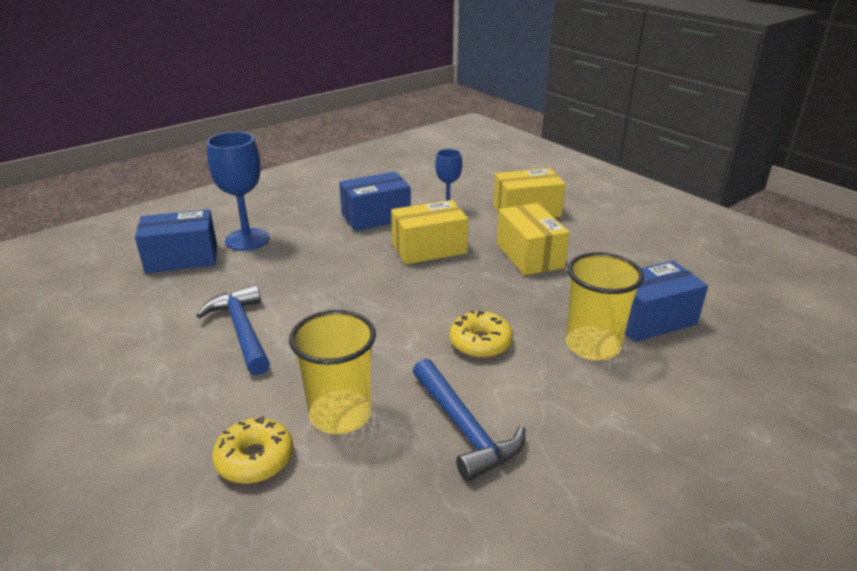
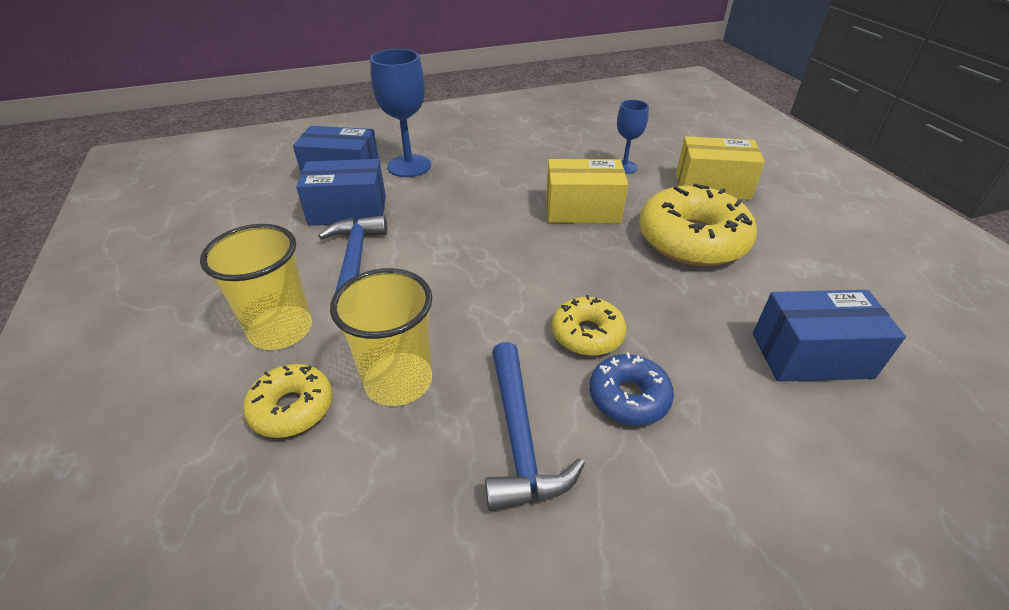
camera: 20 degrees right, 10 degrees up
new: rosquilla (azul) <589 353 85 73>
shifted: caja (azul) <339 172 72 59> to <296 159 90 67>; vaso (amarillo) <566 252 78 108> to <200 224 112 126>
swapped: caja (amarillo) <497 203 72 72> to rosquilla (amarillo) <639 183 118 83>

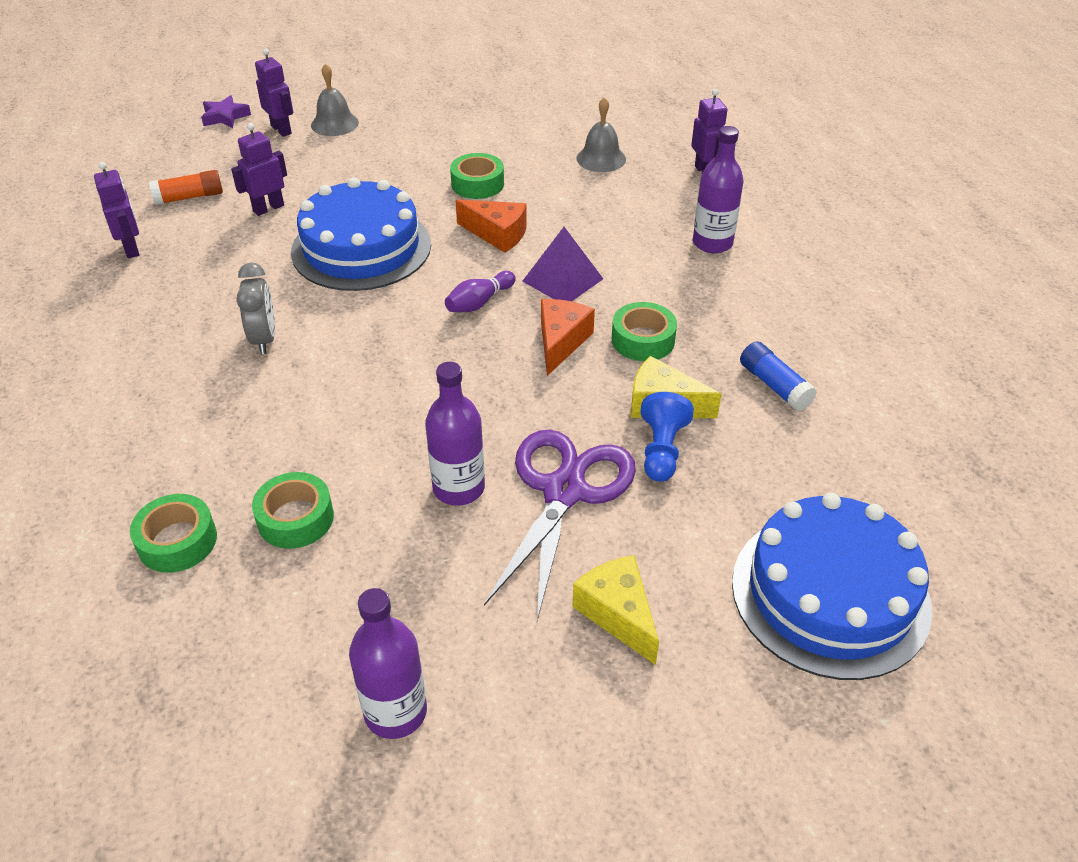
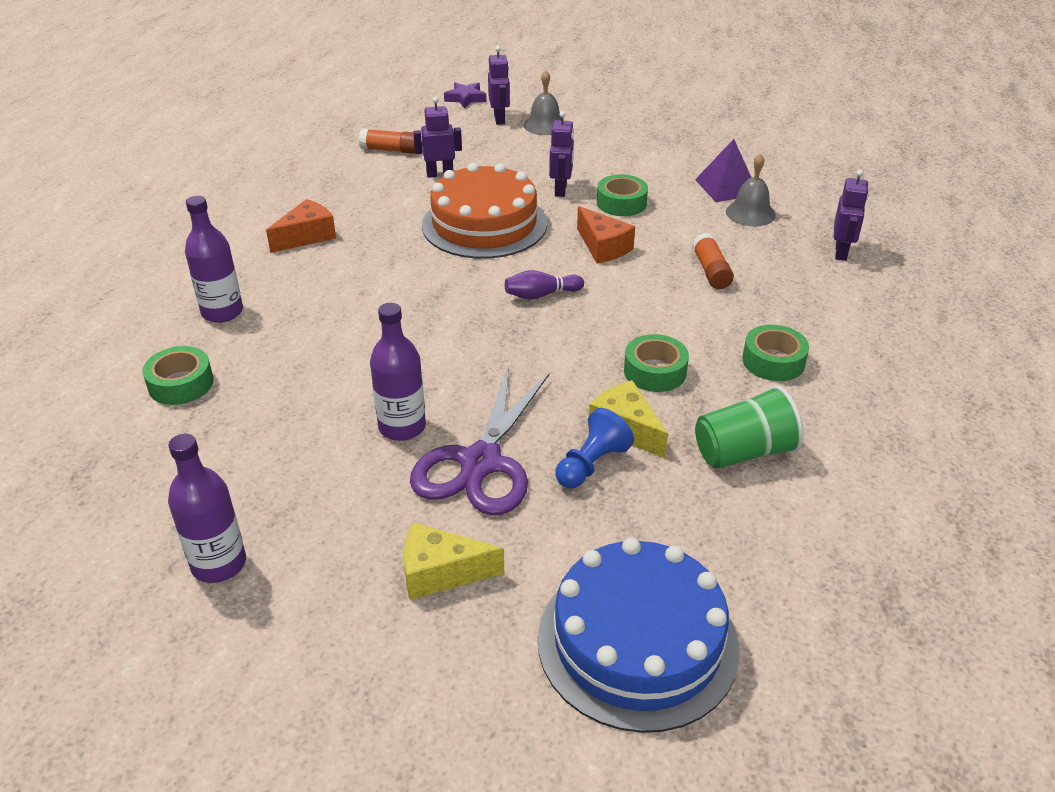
camera: 30 degrees right, 5 degrees down
gone: despertador (gris) <237 263 38 91>
new: barra de pegamento (naranja) <692 233 42 56>
shifted: botella (morado) <693 126 51 127> to <185 196 58 127>; robot (morado) <94 162 45 96> to <549 111 25 86>; pirámide (morado) <522 227 81 74> to <695 139 57 63>; queso (naranja) <541 299 54 77> to <266 199 70 54>; cinta adhesiva (verde) <252 472 82 77> to <742 325 67 56>
swapped: barra de pegamento (azul) <740 341 77 70> to vaso (verde) <695 385 109 84>
repainted: tarta (azul) <291 177 140 114> to tarta (naranja) <422 163 125 96>
rotated: tijeras (morado) <484 429 152 192> = <410 367 140 149> 150 degrees clockwise; queso (amarillo) <572 555 87 110> = <404 522 100 78> 90 degrees counterclockwise

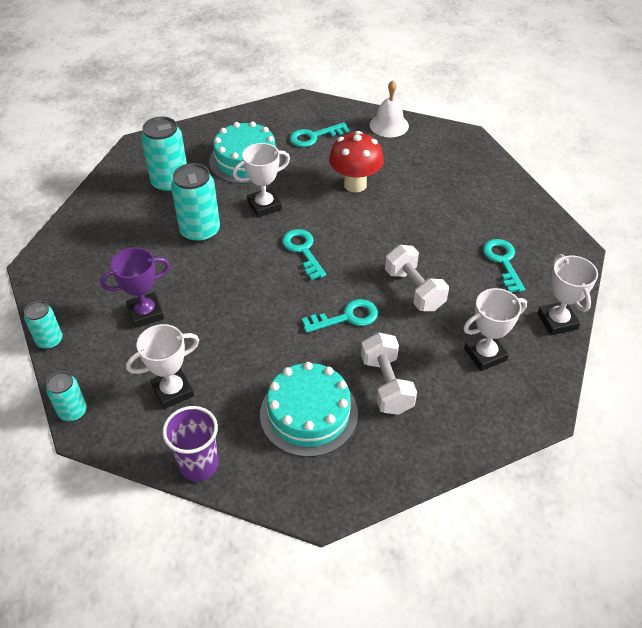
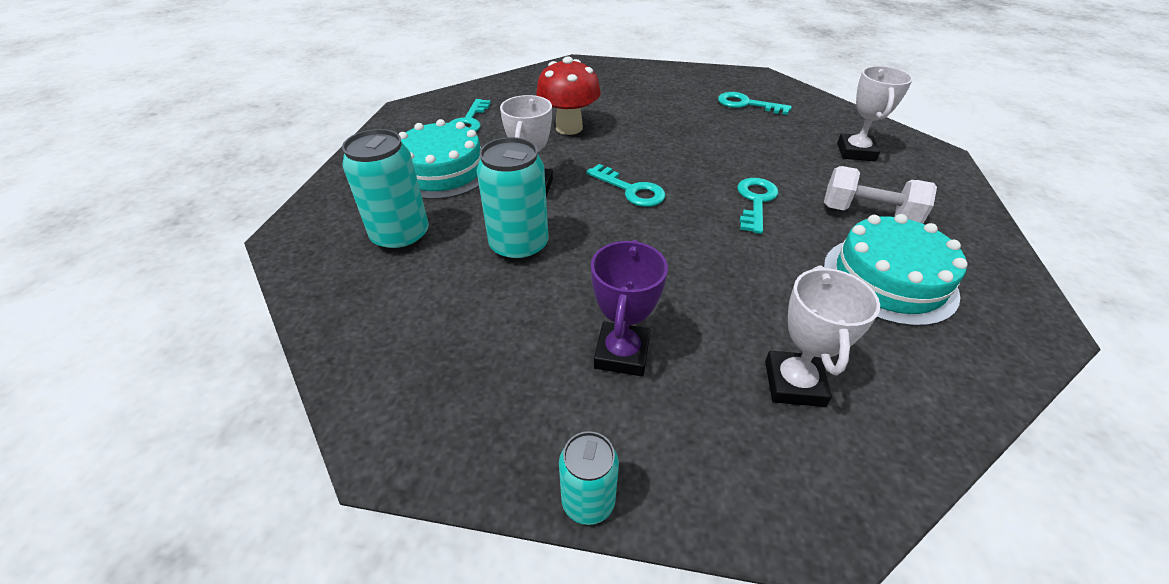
camera: 55 degrees left, 5 degrees down
gone: campana (blanco) <370 80 39 57>; mancuerna (blanco) <385 245 64 66>; trofeo (blanco) <537 254 61 81>; lata (turquesa) <46 371 41 51>; vaso (morado) <162 406 57 75>
rotated: llave (turquesa) <282 229 44 51> = <586 164 79 43> 150 degrees counterclockwise

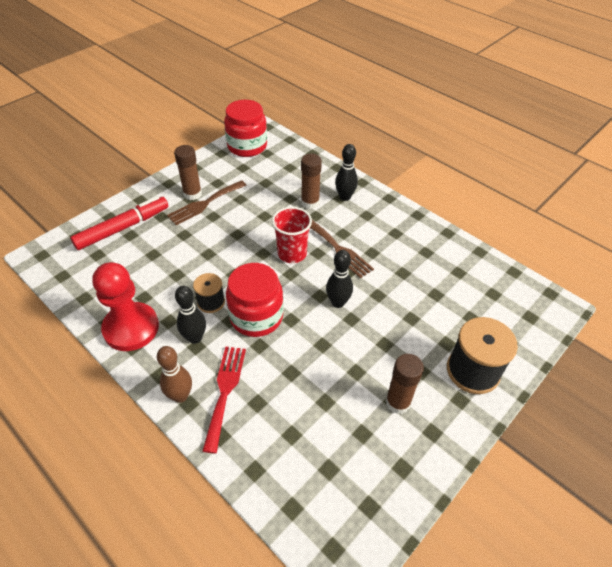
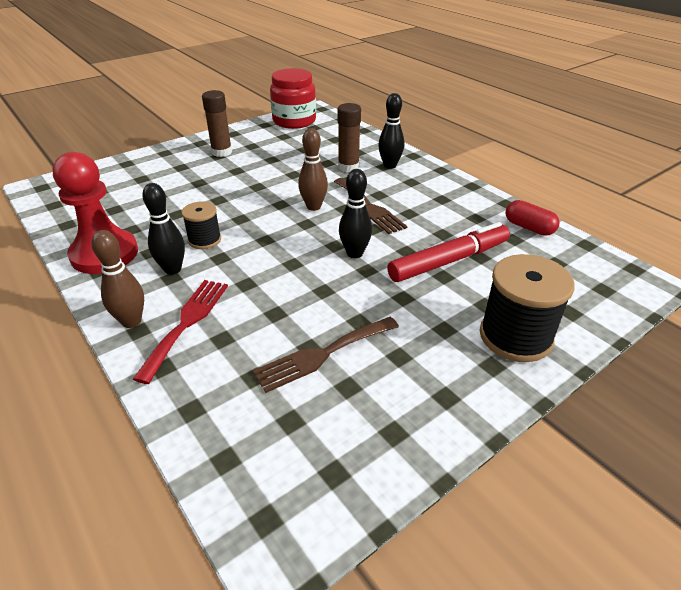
camera: 10 degrees right, 10 degrees down
gone: tarro (rojo) <226 263 58 74>; barra de pegamento (marrón) <385 354 39 60>
new: cápsula (rojo) <506 200 53 36>
shifted: tenedor (marrón) <167 180 80 45> to <252 317 147 76>; rotulador (rojo) <70 196 98 54> to <387 222 123 60>
swapped: vaso (rojo) <272 207 40 56> to bolo (marrón) <298 128 30 83>

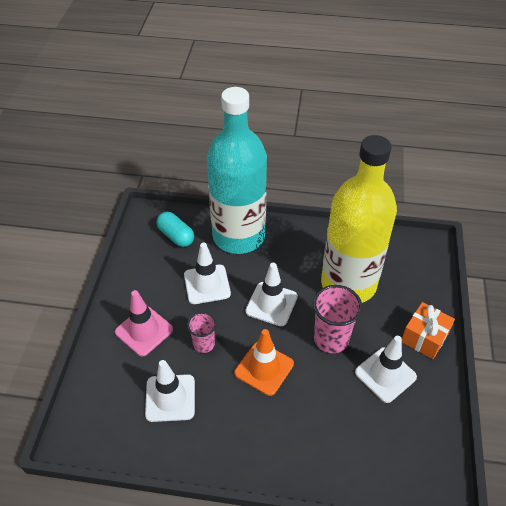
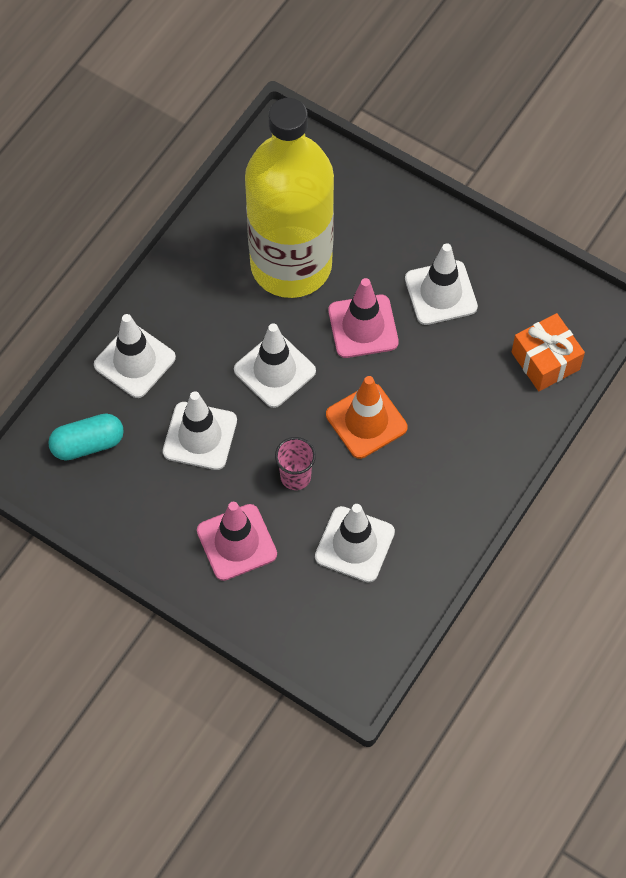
camera: 65 degrees left, 15 degrees up
shifted: regalo (naranja) <402 302 53 57> to <512 313 73 78>
swapped: botella (turquesa) <207 87 60 167> to cono de tráfico (blanco) <94 314 82 84>; vaso (rosa) <313 285 49 68> to cono de tráfico (rosa) <328 278 71 80>

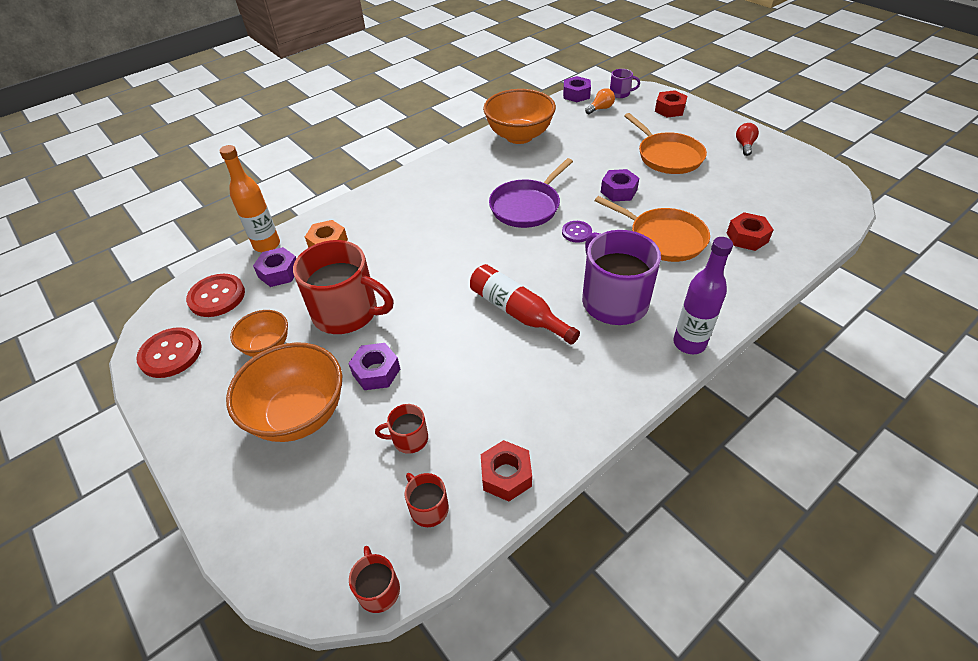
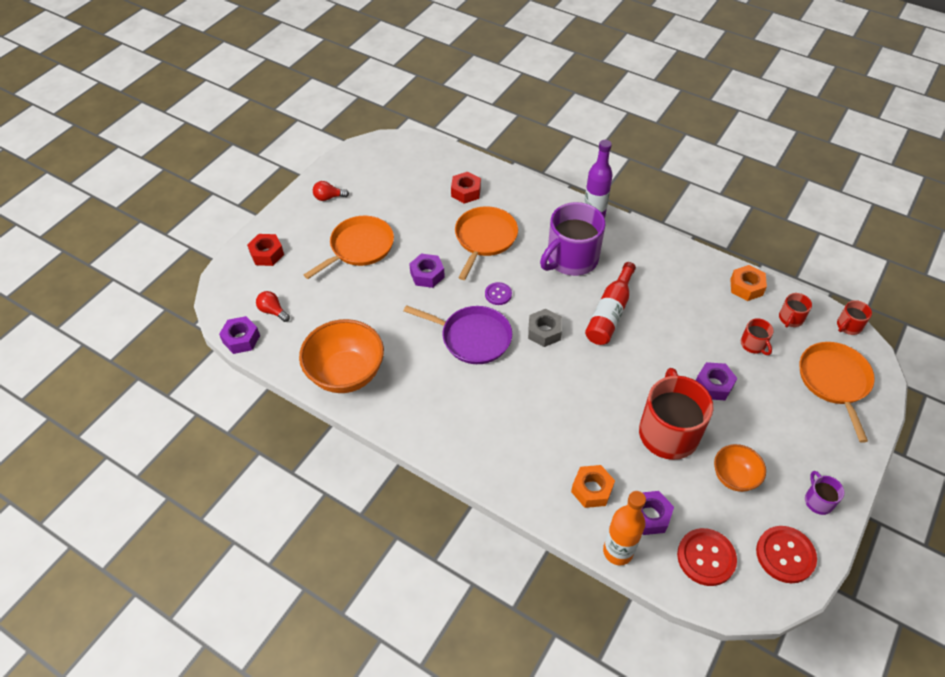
camera: 110 degrees left, 5 degrees up
gone: cuenco (naranja) <226 342 116 100>
new: tuerca (gris) <528 309 34 38>; sartén (naranja) <800 342 75 101>
shifted: taza (morado) <610 69 30 29> to <805 471 40 44>
repainted: bombilla (naranja) <585 88 30 26> to bombilla (rojo) <256 291 34 31>; tuerca (rojo) <481 440 51 62> to tuerca (naranja) <730 265 37 36>

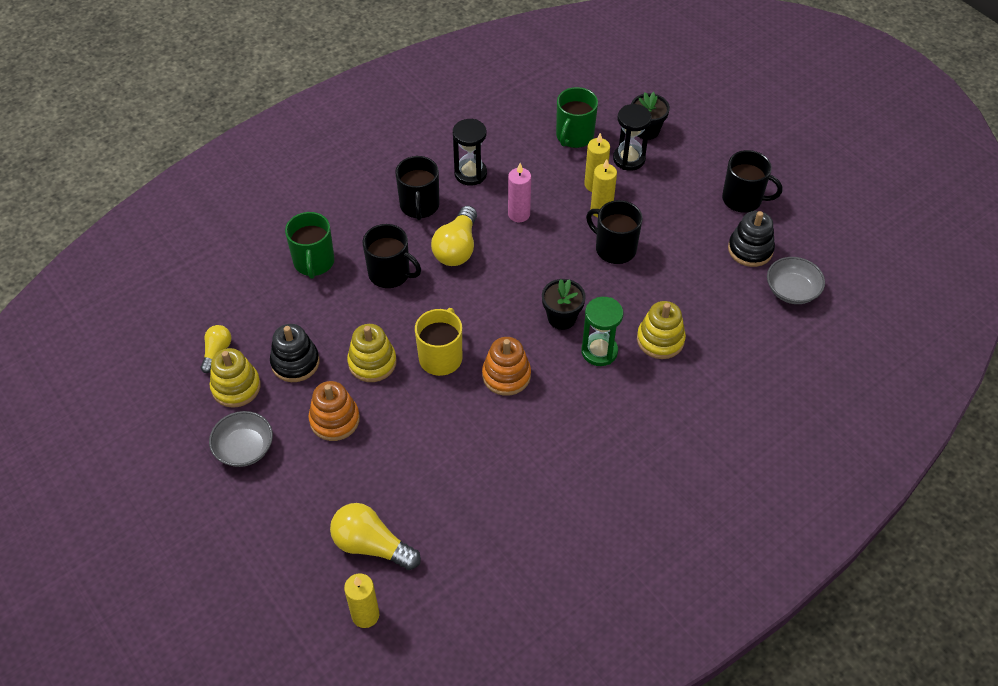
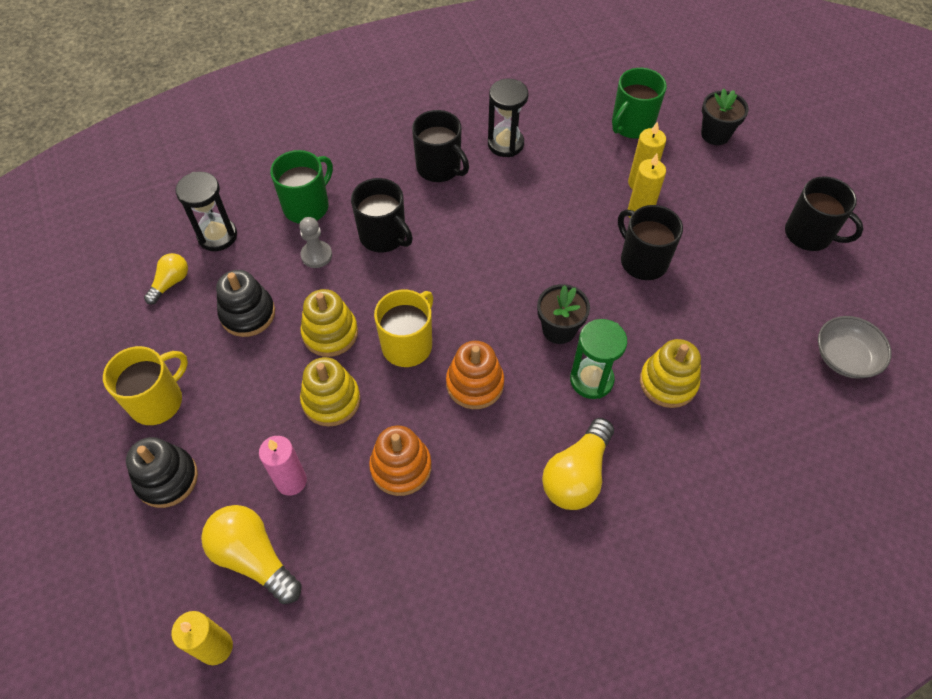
camera: 15 degrees right, 5 degrees up
new: peón (gris) <299 217 33 51>
shifted: reloj de arena (negro) <613 104 38 67> to <176 172 61 79>; vela (rosa) <508 163 23 59> to <259 436 48 60>; bombilla (amarillo) <431 206 46 60> to <542 418 72 92>; juguete apilable (negro) <728 211 47 56> to <126 437 72 71>; juguete apilable (amarillo) <209 348 52 60> to <300 357 60 70>; juguete apilable (naranja) <308 381 52 60> to <369 425 62 71>
swapped: cuenco (gris) <209 411 64 56> to taza (amarillo) <103 346 85 79>
rotated: taza (negro) <395 156 44 64> = <412 110 57 72> 60 degrees counterclockwise; taza (verde) <285 212 50 67> = <270 150 63 74> 150 degrees counterclockwise

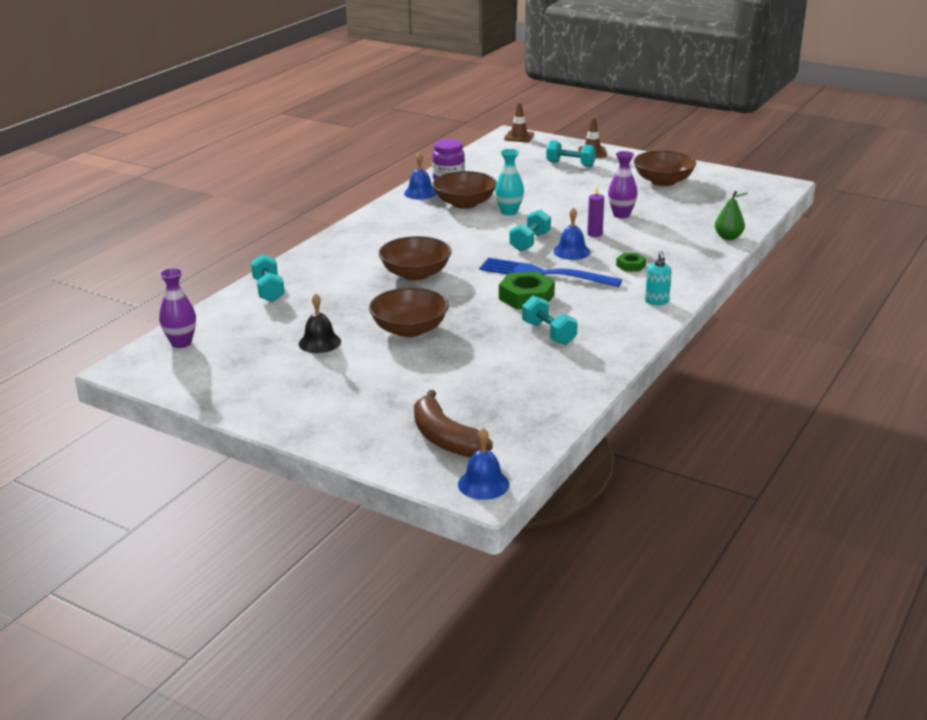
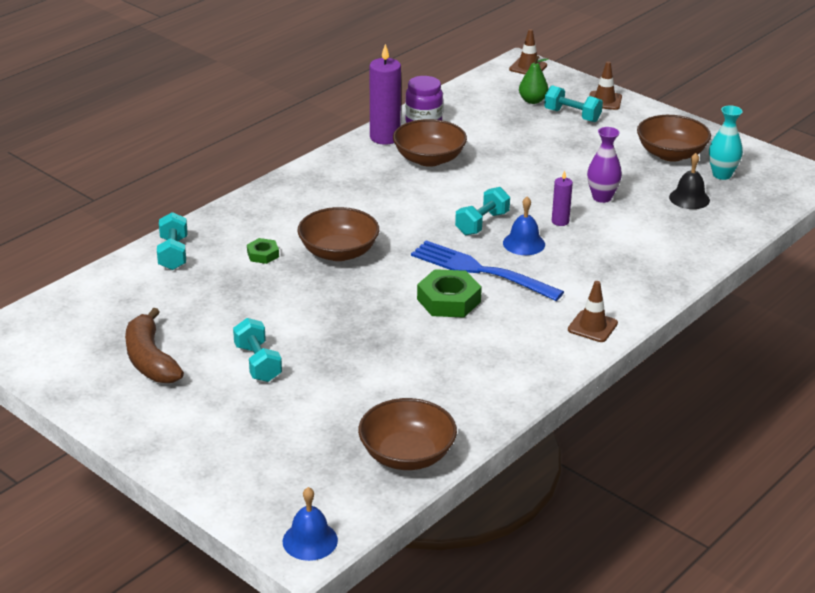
camera: 10 degrees right, 5 degrees up
gone: florero (morado) <159 268 37 80>
shifted: florero (turquesa) <495 149 29 67> to <709 105 34 75>; pera (verde) <715 191 33 49> to <519 56 29 48>; tuerca (verde) <616 253 30 19> to <247 238 32 26>; cuenco (marrón) <369 288 79 49> to <358 398 99 72>; campana (negro) <299 294 42 59> to <669 153 41 56>; mancuerna (turquesa) <522 296 56 49> to <233 318 49 64>; plátano (marrón) <414 390 79 68> to <125 308 59 75>
swapped: campana (azul) <404 152 33 47> to vela (morado) <370 44 31 101>; dispensador de jabón (turquesa) <645 251 27 54> to cono de tráfico (marrón) <568 281 50 61>

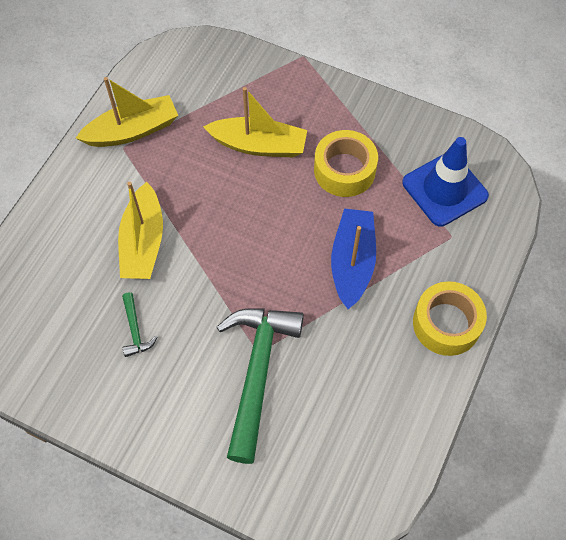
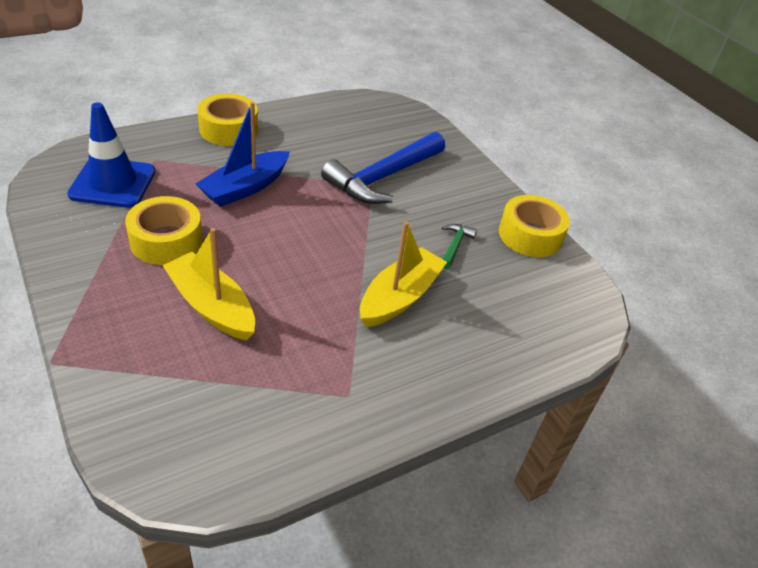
camera: 150 degrees left, 20 degrees down
gone: barco (amarillo) <76 77 102 70>
new: cinta adhesiva (amarillo) <499 195 71 62>
repainted: martillo (verde) <217 308 87 156> to martillo (azul) <321 132 124 72>

